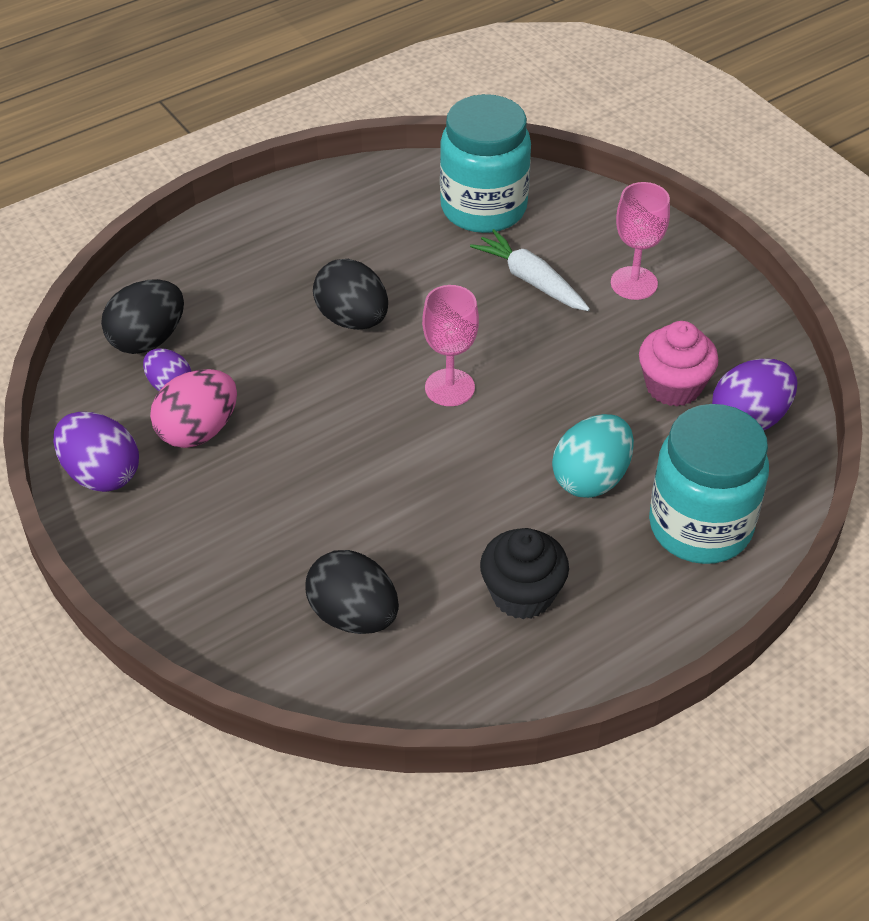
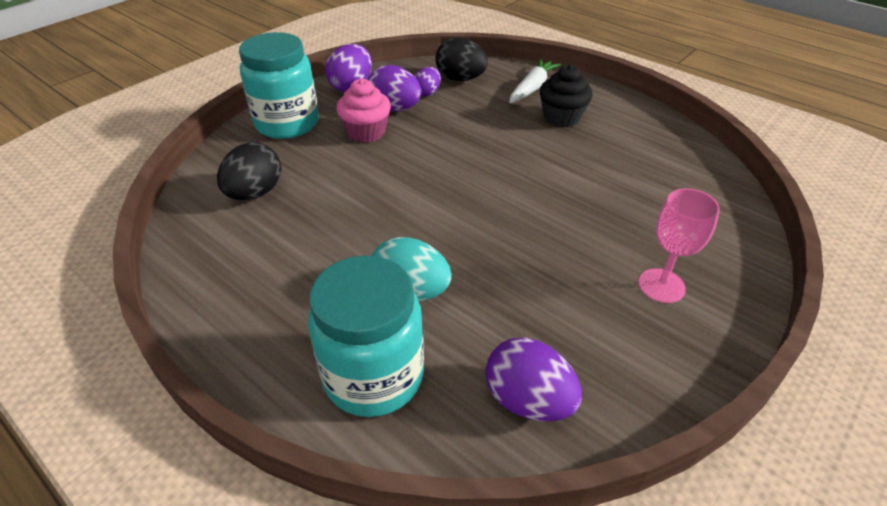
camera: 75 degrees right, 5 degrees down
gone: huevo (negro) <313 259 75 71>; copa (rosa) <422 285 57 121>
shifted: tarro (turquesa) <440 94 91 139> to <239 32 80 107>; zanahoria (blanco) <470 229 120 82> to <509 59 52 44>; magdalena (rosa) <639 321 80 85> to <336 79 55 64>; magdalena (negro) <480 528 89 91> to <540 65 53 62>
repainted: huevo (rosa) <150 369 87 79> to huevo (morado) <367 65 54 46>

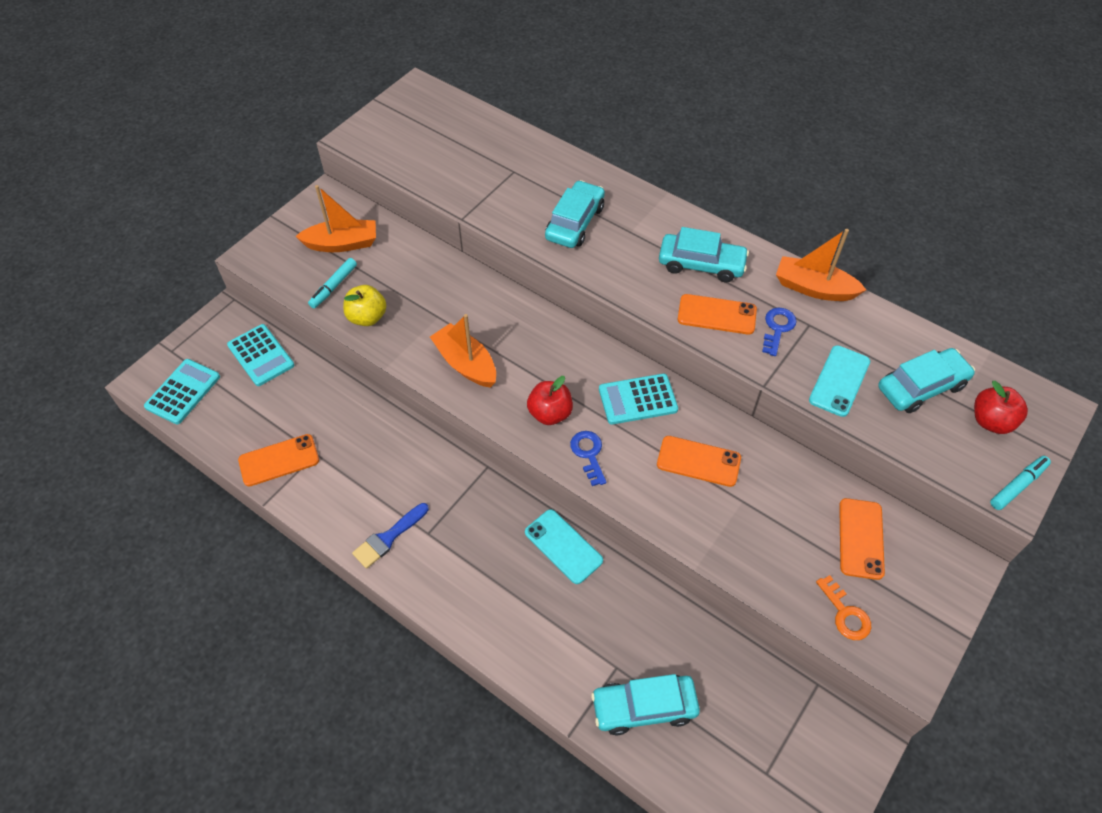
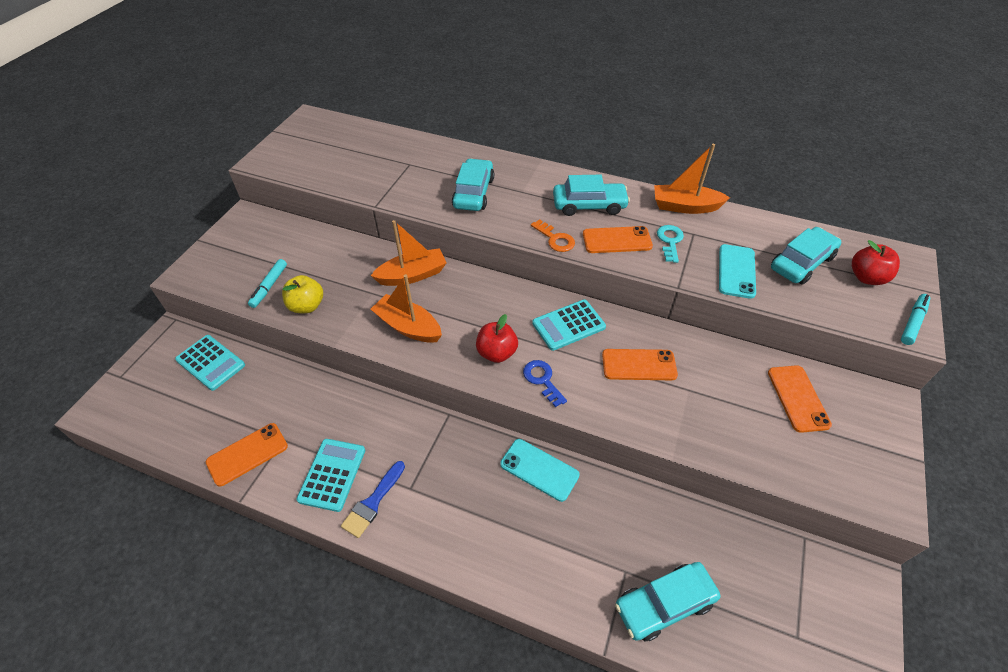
camera: 15 degrees left, 5 degrees down
shifted: barco (naranja) <295 185 81 67> to <371 220 76 66>; calculadora (turquesa) <144 359 76 65> to <297 439 68 73>; llave (naranja) <816 575 55 65> to <531 219 44 33>
repainted: llave (azul) <762 308 35 48> to llave (turquesa) <657 225 27 38>

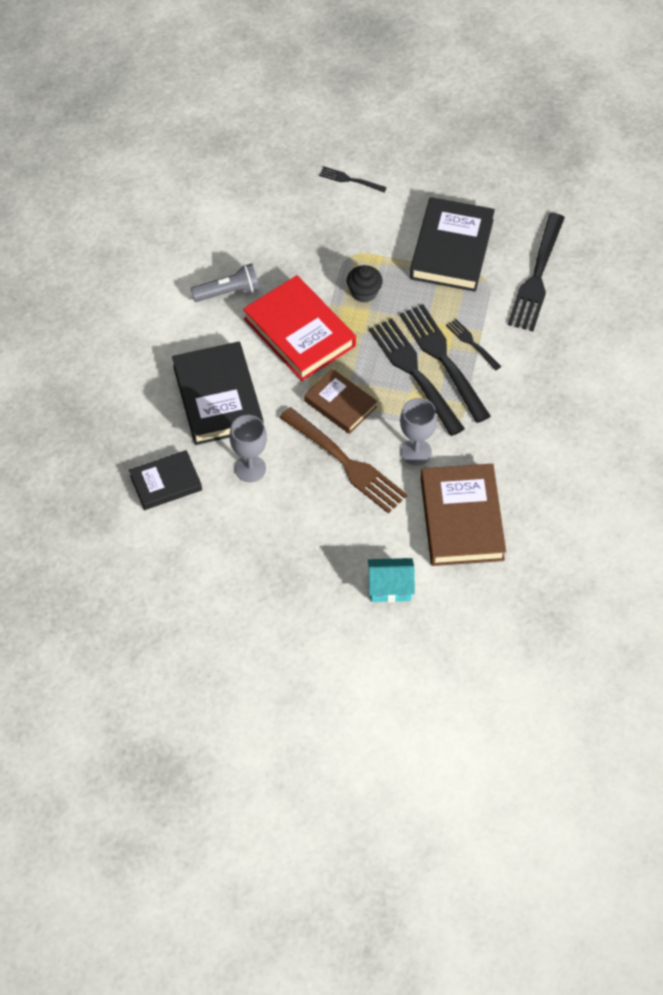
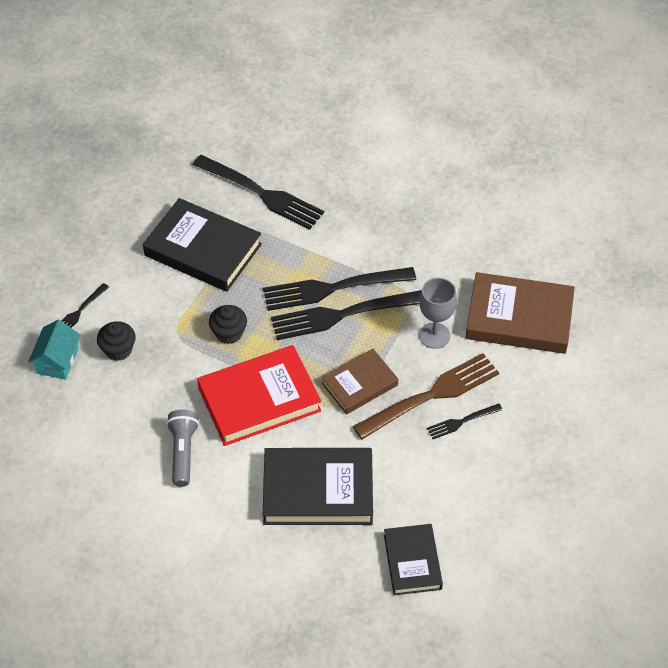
camera: 75 degrees left, 5 degrees down
gone: copa (gris) <230 415 37 67>
new: magdalena (negro) <97 321 39 40>
shifted: tenedor (negro) <446 319 55 52> to <427 403 76 36>; casa (turquesa) <368 558 47 44> to <28 320 52 60>

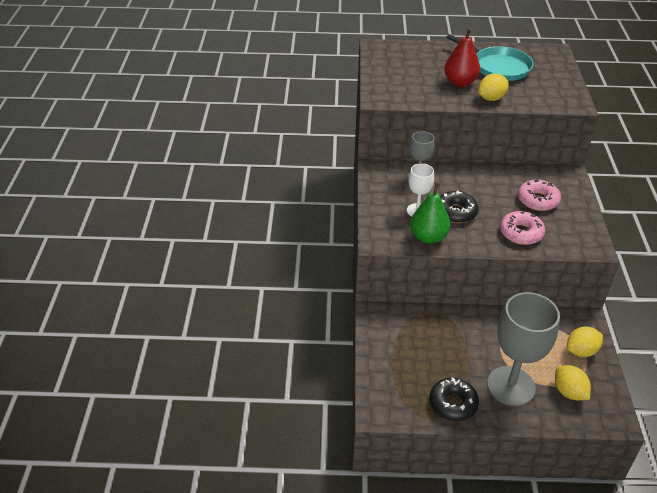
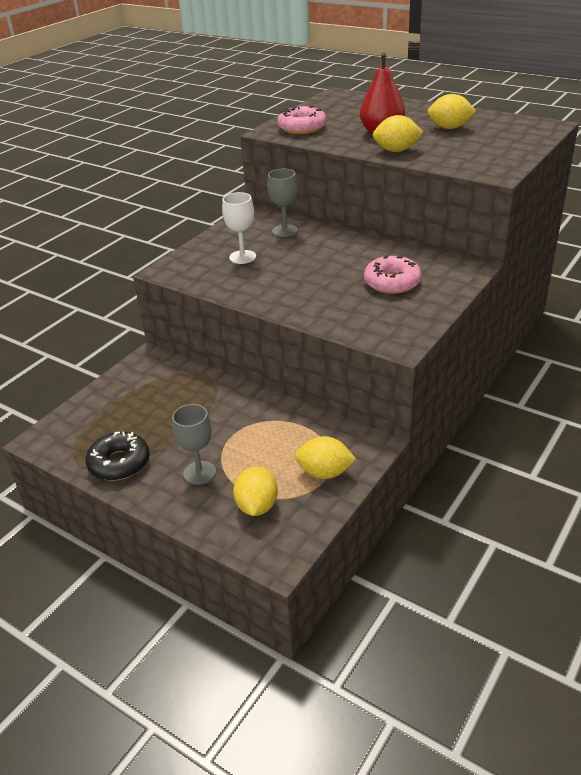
camera: 35 degrees right, 5 degrees down
gone: pera (verde) <410 182 41 62>; rosquilla (negro) <440 191 39 32>
shifted: rosquilla (rosa) <500 211 45 34> to <277 106 50 28>
swapped: sartén (turquesa) <446 34 88 47> to limón (amarillo) <427 94 49 35>
scaled: copa (gris) <487 292 73 114> = <172 404 44 81> x0.51

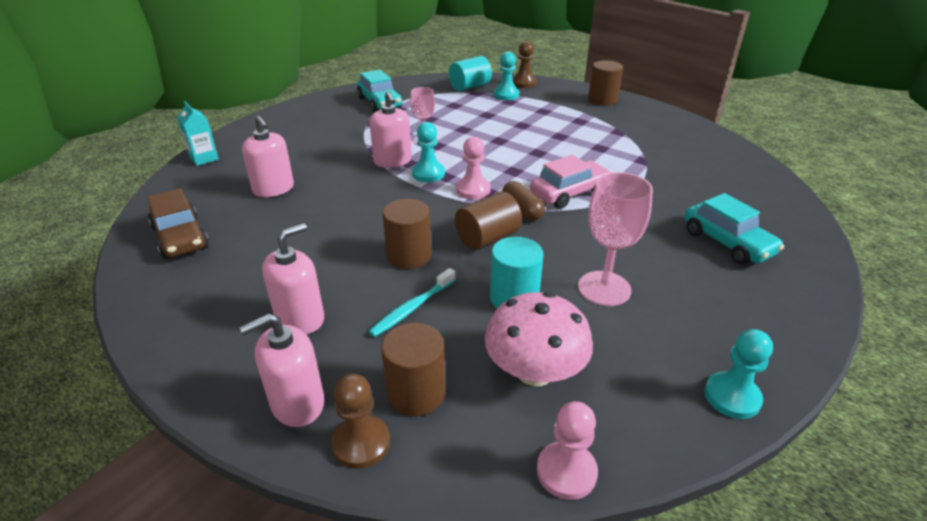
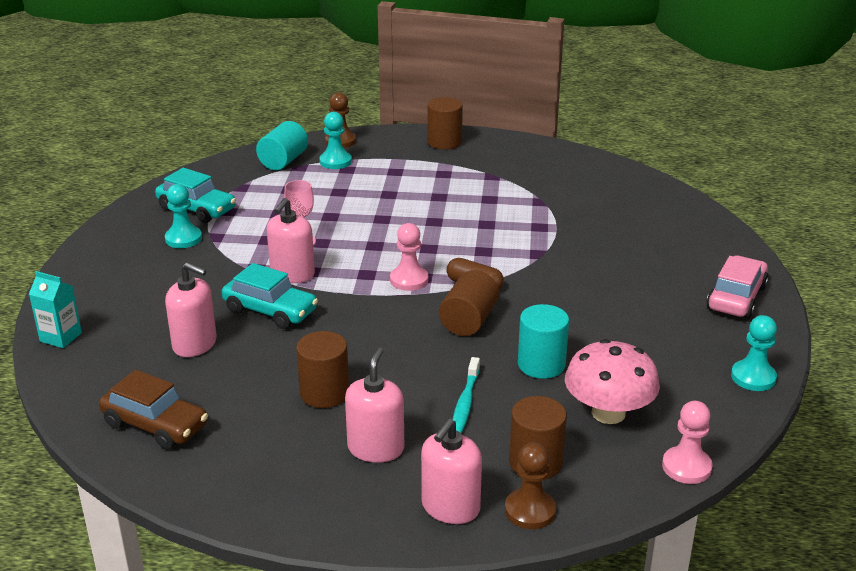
camera: 30 degrees left, 5 degrees down
gone: copa (rosa) <578 172 75 134>
shifted: peón (turquesa) <412 122 33 60> to <165 184 37 64>; coche (rosa) <530 155 81 54> to <706 256 63 62>; coche (turquesa) <684 193 100 72> to <222 263 96 66>; cilindro (marrón) <382 199 49 70> to <296 331 53 77>
rotated: dispensador de jabón (rosa) <370 91 42 77> = <267 198 48 85> 75 degrees clockwise

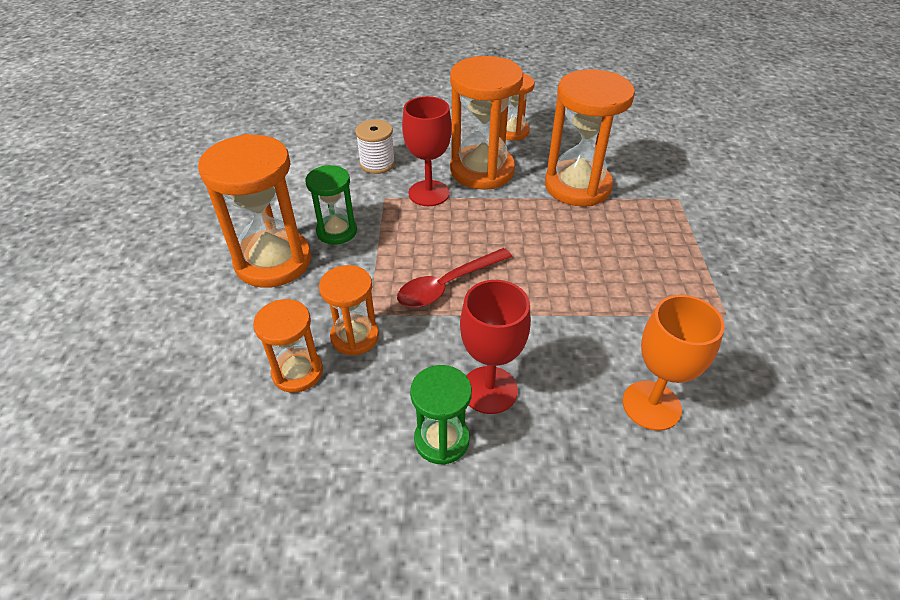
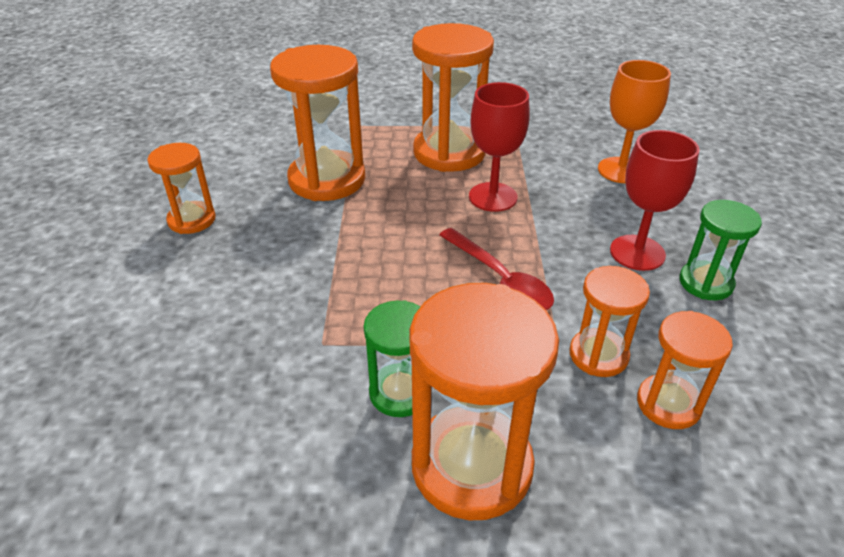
camera: 90 degrees left, 5 degrees down
gone: carrete (blanco) <355 119 40 55>
shifted: reloj de arena (naranja) <450 56 73 133> to <412 23 82 149>; copa (rojo) <402 96 50 110> to <469 82 61 130>

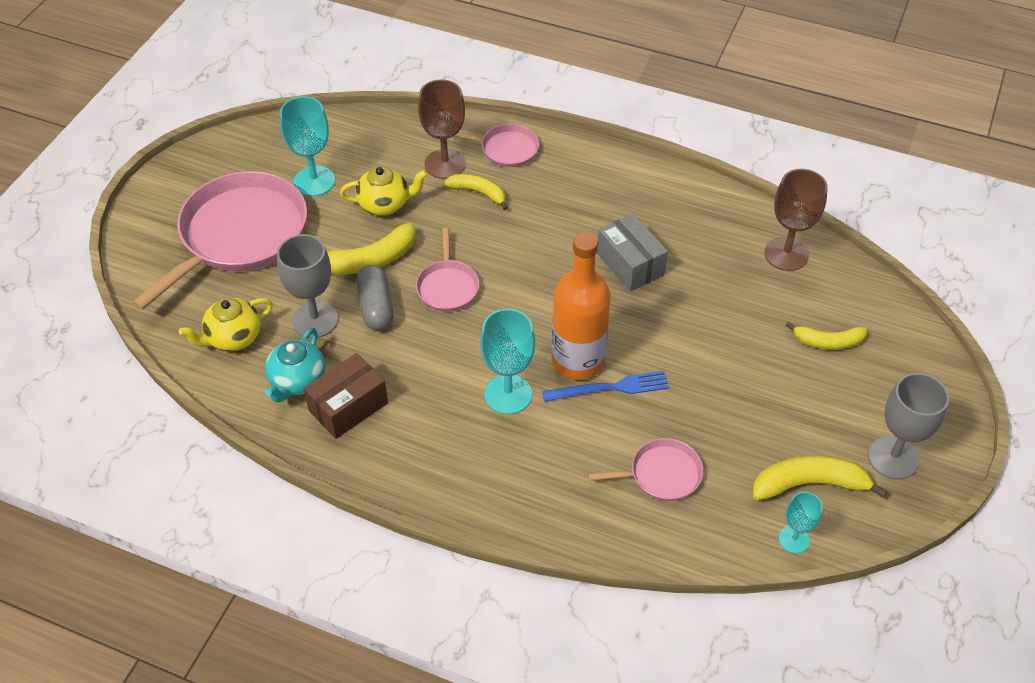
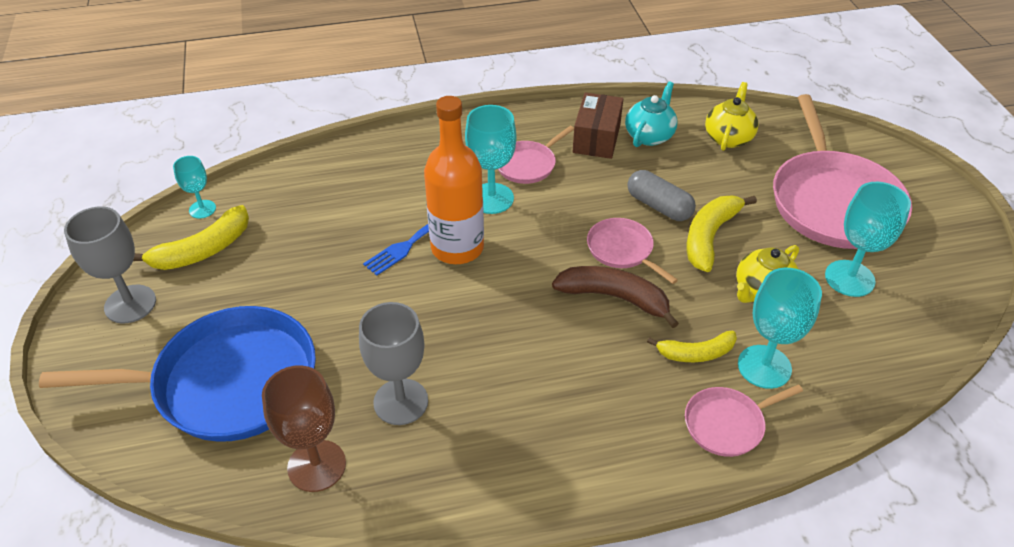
camera: 145 degrees right, 5 degrees down
gone: caja (gris) <597 214 71 77>
new: plátano (marrón) <552 266 127 62>
shifted: copa (gris) <277 234 61 104> to <359 302 69 123>; sartén (rosa) <588 438 115 63> to <498 126 76 58>
swapped: plátano (amarillo) <786 322 81 28> to sartén (azul) <39 306 277 136>
repainted: copa (marrón) <418 79 48 100> to copa (turquesa) <738 268 84 121>
rotated: tetera (turquesa) <265 328 61 75> = <625 81 53 66> 45 degrees clockwise

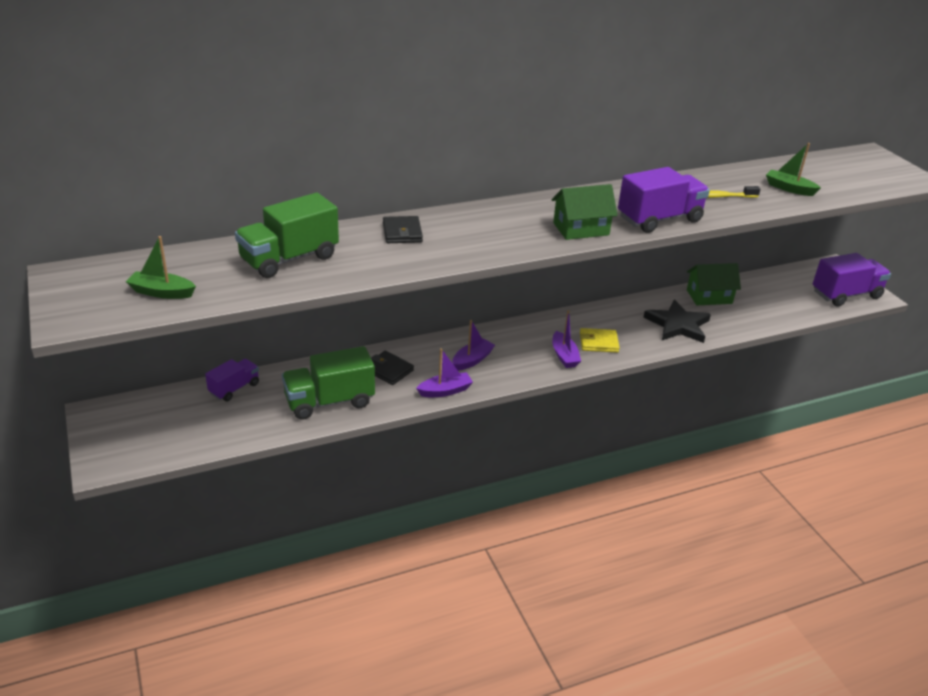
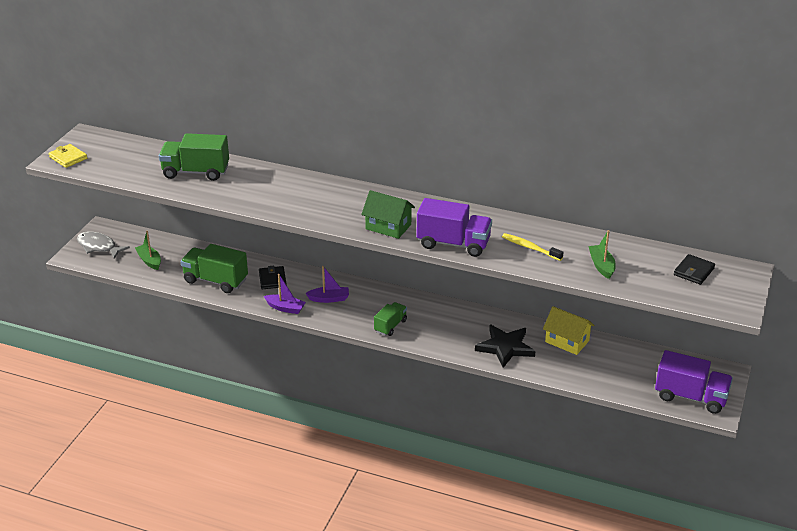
camera: 45 degrees right, 0 degrees up
gone: camión (morado) <205 359 54 42>
new: pez (gris) <77 232 53 27>
shifted: cartera (negro) <383 216 40 27> to <674 254 41 31>; barco (verde) <126 236 70 63> to <135 231 26 39>; cartera (amarillo) <580 328 40 25> to <49 144 38 24>
swapped: barco (morado) <552 310 29 58> to camión (verde) <374 302 33 34>
repainted: casa (verde) <687 263 54 42> to casa (amarillo) <543 306 52 49>

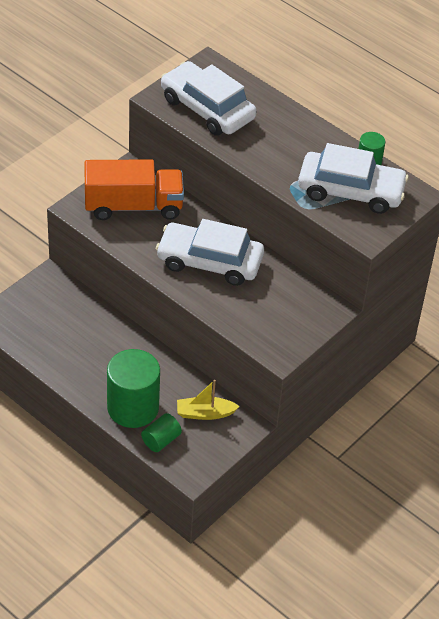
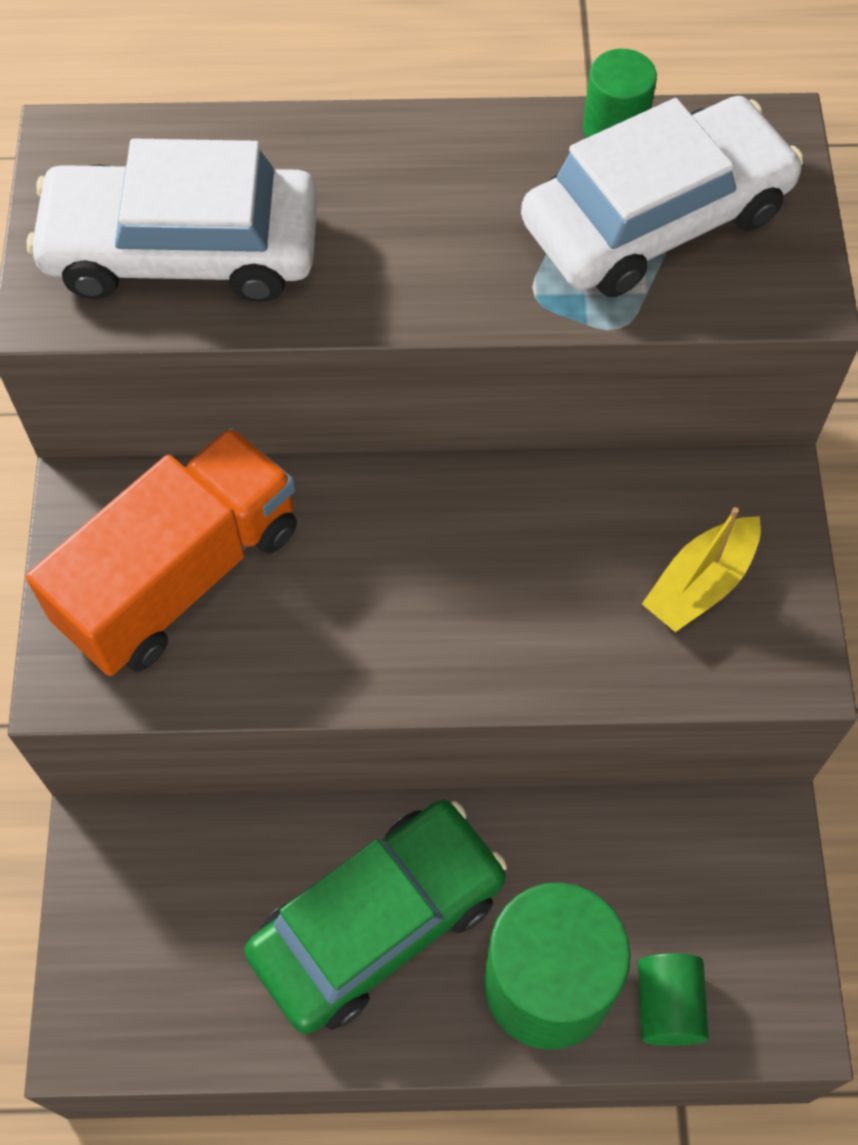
camera: 40 degrees left, 15 degrees up
gone: coche (blanco) <156 219 108 67>
new: coche (verde) <244 800 263 234>
shifted: barco (amarillo) <177 380 63 40> to <642 507 119 125>

